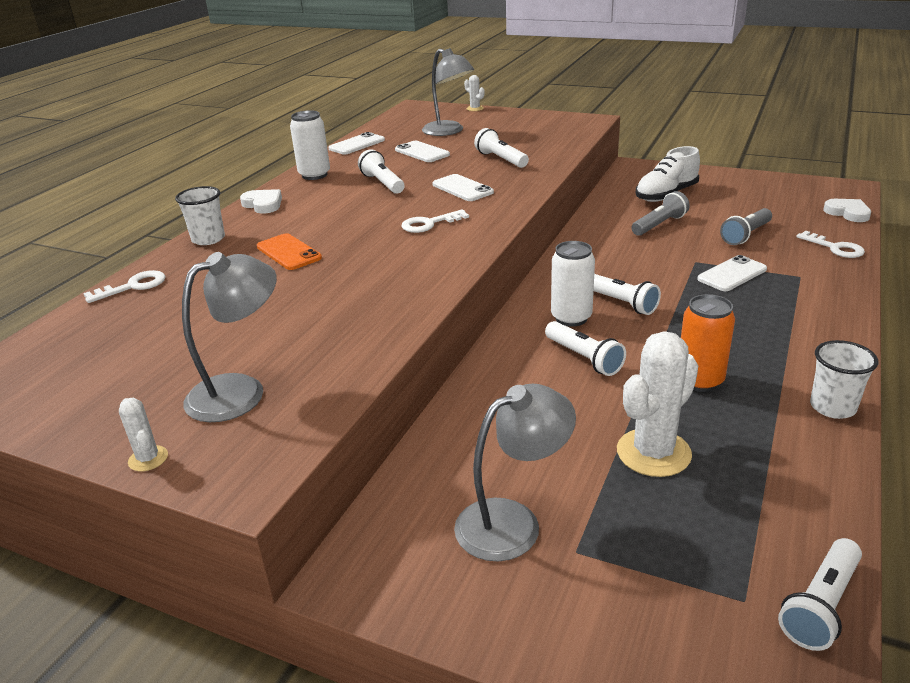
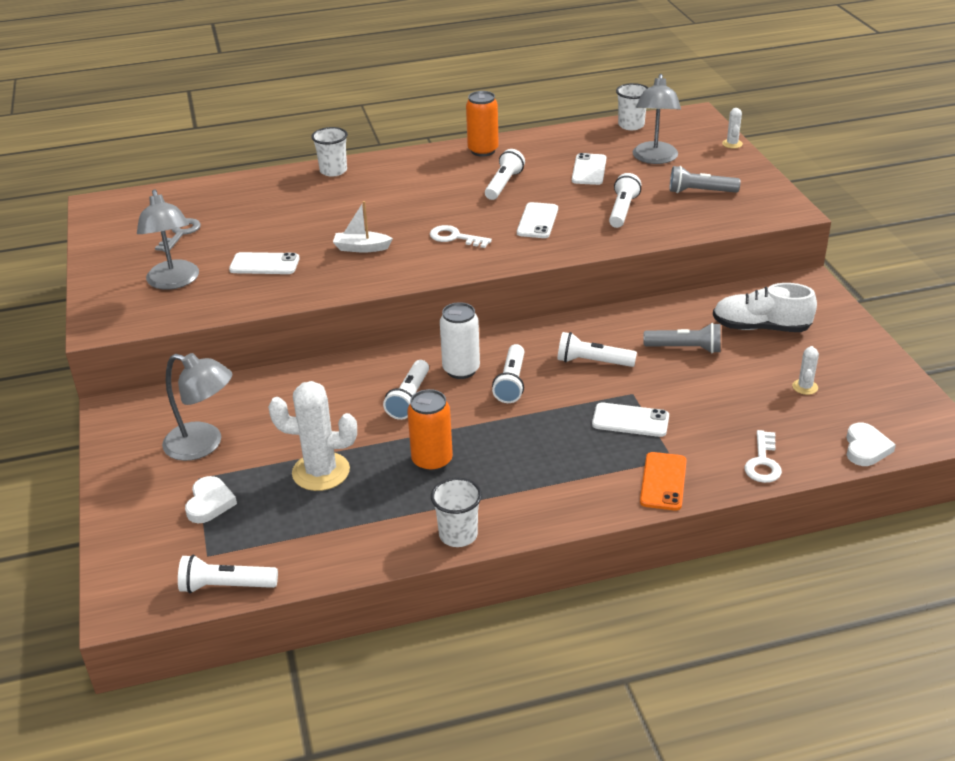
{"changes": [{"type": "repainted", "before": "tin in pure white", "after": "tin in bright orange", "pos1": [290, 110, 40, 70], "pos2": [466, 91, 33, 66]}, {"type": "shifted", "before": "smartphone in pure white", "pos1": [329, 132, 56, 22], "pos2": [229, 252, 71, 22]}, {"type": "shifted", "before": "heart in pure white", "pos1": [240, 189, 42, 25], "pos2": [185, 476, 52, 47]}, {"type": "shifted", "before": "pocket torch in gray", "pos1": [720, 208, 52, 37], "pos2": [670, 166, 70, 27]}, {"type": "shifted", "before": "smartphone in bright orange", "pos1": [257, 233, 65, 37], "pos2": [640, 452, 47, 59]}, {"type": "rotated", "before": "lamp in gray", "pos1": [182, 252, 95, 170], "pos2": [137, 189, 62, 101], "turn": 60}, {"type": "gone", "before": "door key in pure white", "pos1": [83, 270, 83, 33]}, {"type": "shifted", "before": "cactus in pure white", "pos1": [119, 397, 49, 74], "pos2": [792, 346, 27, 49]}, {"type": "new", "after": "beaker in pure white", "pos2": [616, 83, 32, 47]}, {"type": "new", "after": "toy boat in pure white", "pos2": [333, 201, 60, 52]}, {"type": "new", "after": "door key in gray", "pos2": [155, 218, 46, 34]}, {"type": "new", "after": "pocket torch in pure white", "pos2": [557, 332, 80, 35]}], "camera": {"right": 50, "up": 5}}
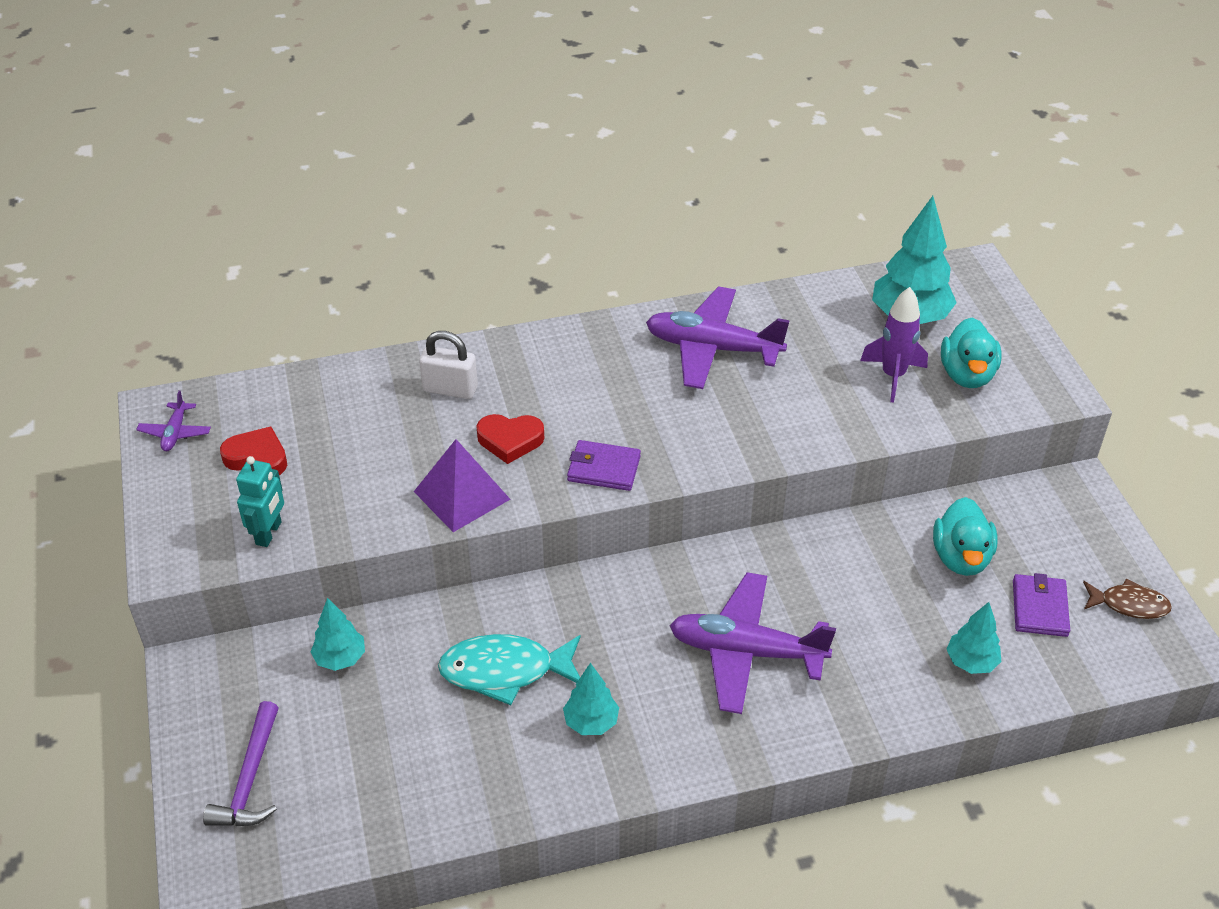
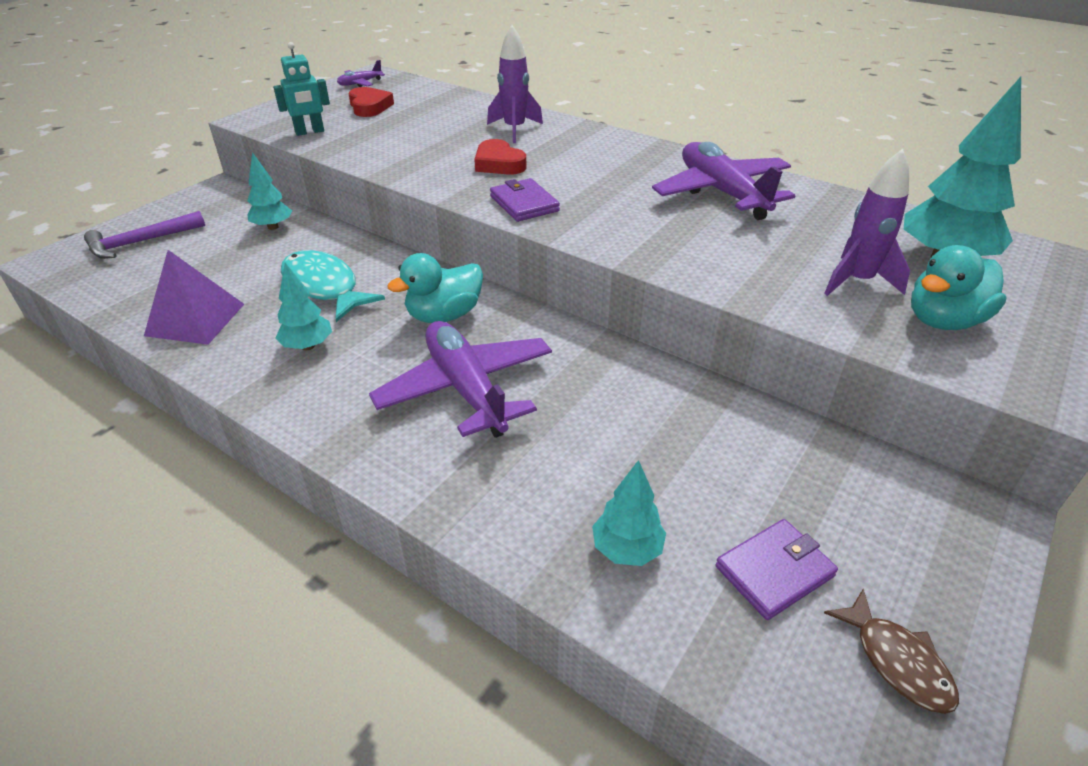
{"changes": [{"type": "swapped", "before": "padlock in pure white", "after": "spaceship in purple", "pos1": [419, 331, 59, 68], "pos2": [487, 25, 56, 118]}, {"type": "shifted", "before": "pyramid in purple", "pos1": [414, 439, 96, 93], "pos2": [144, 250, 100, 95]}, {"type": "shifted", "before": "toy duck in turquoise", "pos1": [933, 497, 64, 79], "pos2": [387, 253, 96, 70]}], "camera": {"right": 50, "up": -5}}
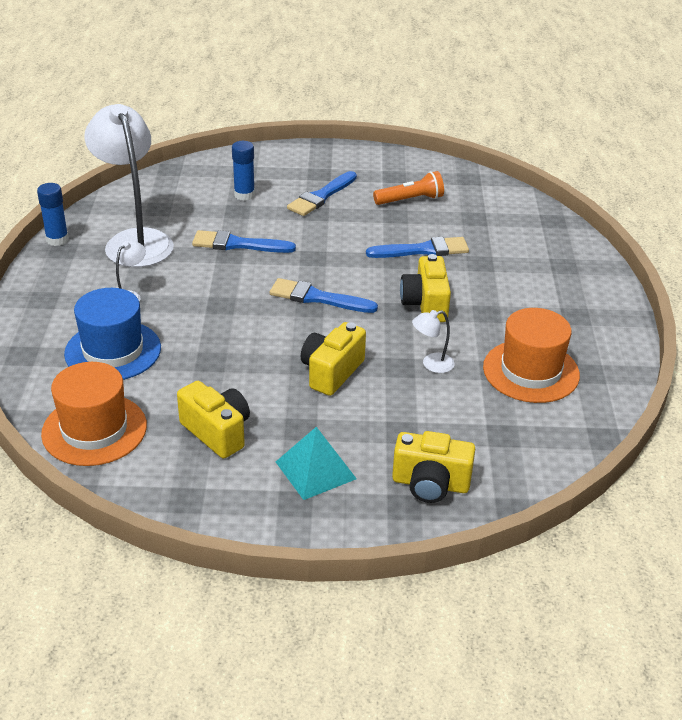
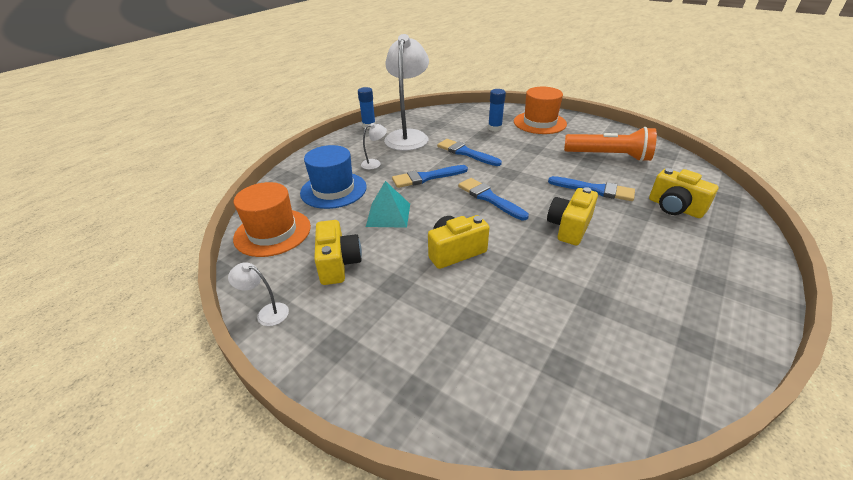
{"changes": [{"type": "shifted", "before": "paintbrush in royal blue", "pos1": [287, 171, 70, 45], "pos2": [392, 165, 76, 23]}, {"type": "scaled", "before": "pocket torch in bright orange", "pos1": [373, 171, 71, 34], "pos2": [564, 127, 93, 35], "scale": 1.55}, {"type": "shifted", "before": "hat in bright orange", "pos1": [483, 308, 97, 95], "pos2": [514, 87, 53, 47]}, {"type": "shifted", "before": "lamp in pure white", "pos1": [412, 310, 42, 63], "pos2": [228, 262, 61, 64]}, {"type": "shifted", "before": "pyramid in turquoise", "pos1": [276, 427, 81, 73], "pos2": [366, 181, 44, 47]}, {"type": "shifted", "before": "compact camera in bright yellow", "pos1": [392, 431, 83, 72], "pos2": [649, 168, 69, 50]}], "camera": {"right": 35, "up": 0}}
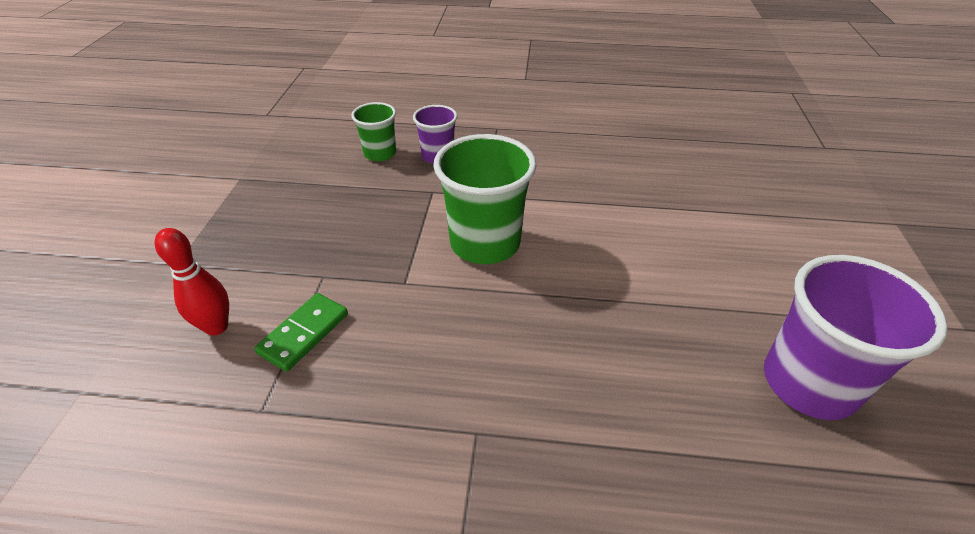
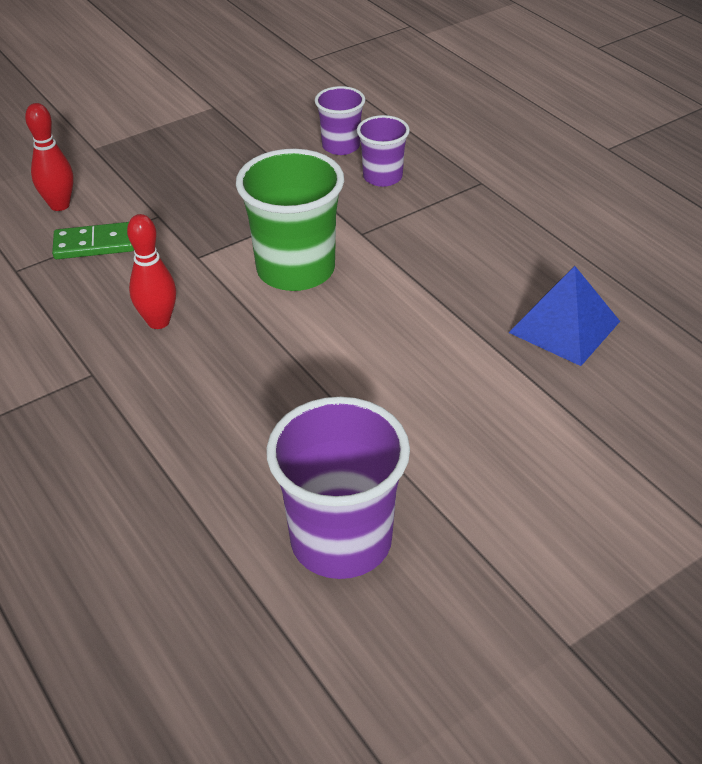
{"changes": [{"type": "repainted", "before": "beaker in emerald", "after": "beaker in purple", "pos1": [351, 102, 45, 59], "pos2": [315, 86, 50, 69]}, {"type": "new", "after": "bowling pin in crimson", "pos2": [127, 214, 49, 115]}, {"type": "new", "after": "pyramid in royal blue", "pos2": [508, 266, 112, 100]}], "camera": {"right": 50, "up": 0}}
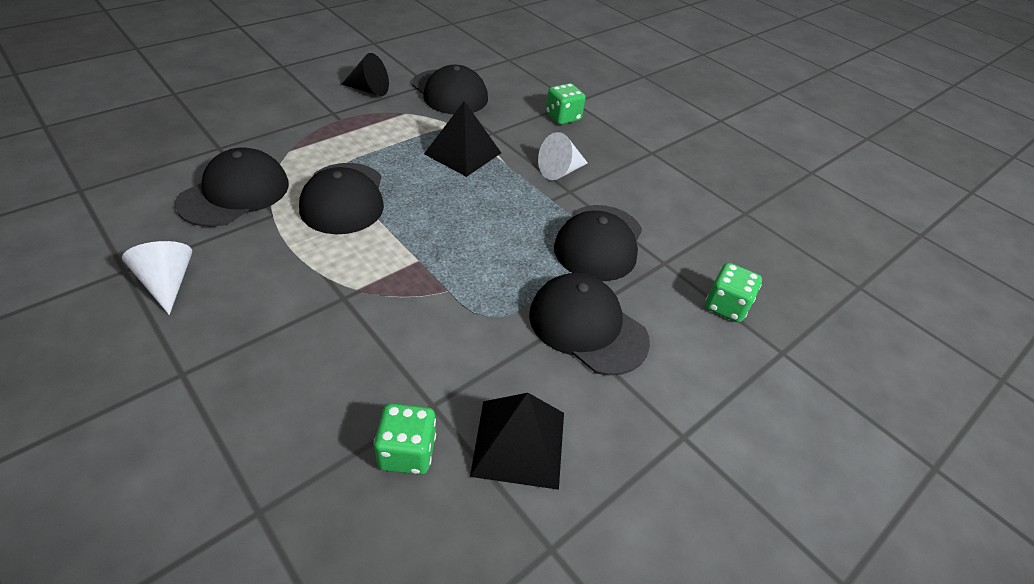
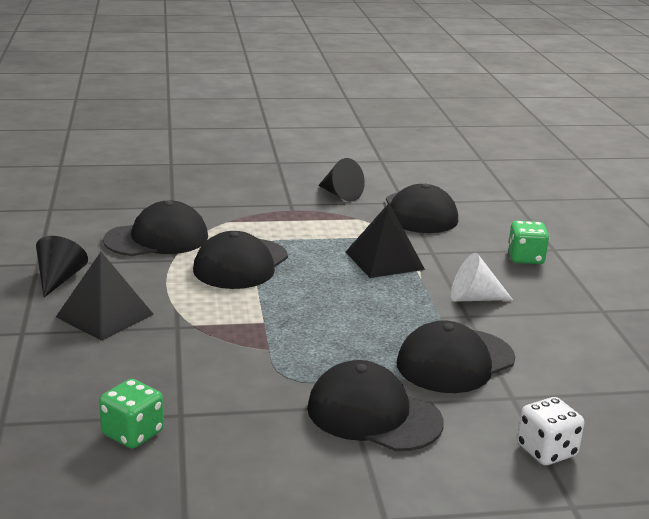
{"changes": [{"type": "repainted", "before": "solid cone in pure white", "after": "solid cone in ebony", "pos1": [122, 241, 70, 74], "pos2": [36, 236, 52, 61]}, {"type": "repainted", "before": "game die in emerald", "after": "game die in pure white", "pos1": [705, 262, 57, 60], "pos2": [517, 397, 67, 68]}, {"type": "rotated", "before": "baseball cap in ebony", "pos1": [529, 273, 121, 102], "pos2": [307, 360, 137, 91], "turn": -45}, {"type": "shifted", "before": "pyramid in ebony", "pos1": [470, 393, 94, 97], "pos2": [56, 252, 98, 89]}], "camera": {"right": 35, "up": -20}}
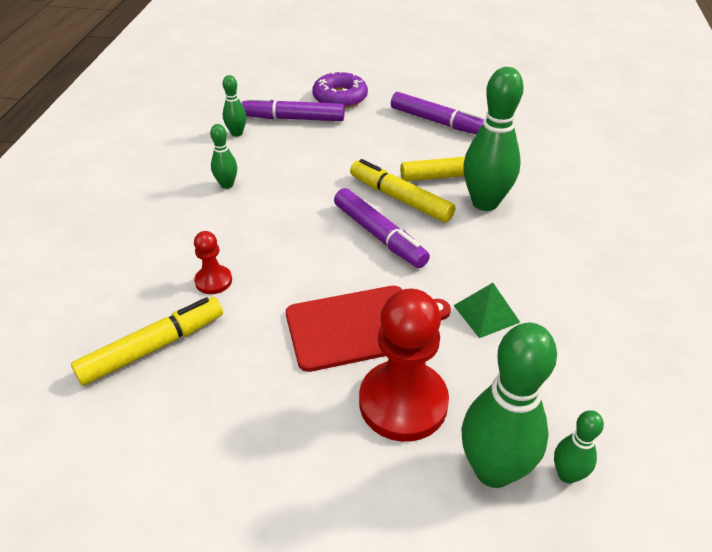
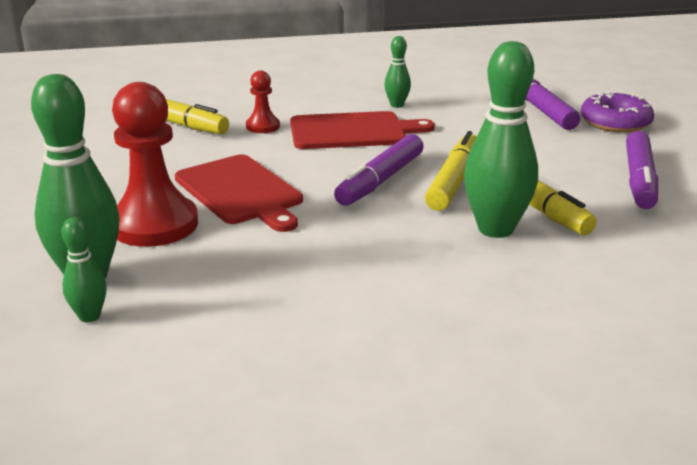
{"changes": [{"type": "gone", "before": "bowling pin in emerald", "pos1": [223, 75, 23, 62]}, {"type": "gone", "before": "pyramid in emerald", "pos1": [453, 283, 68, 55]}, {"type": "new", "after": "bread board in crimson", "pos2": [290, 111, 145, 38]}], "camera": {"right": 70, "up": -15}}
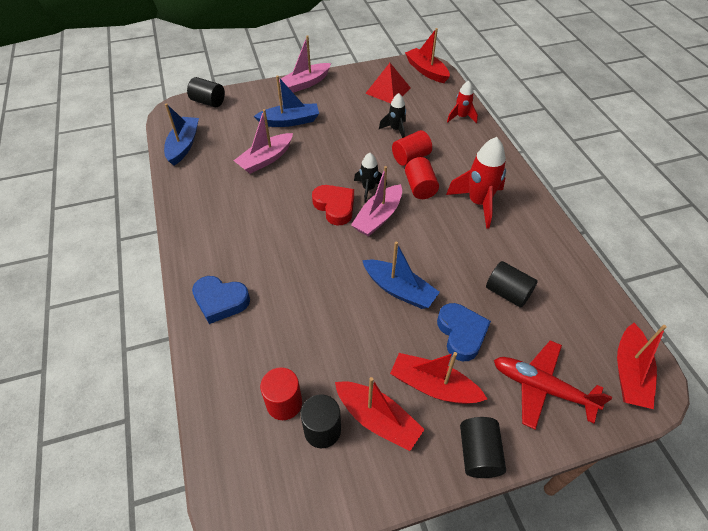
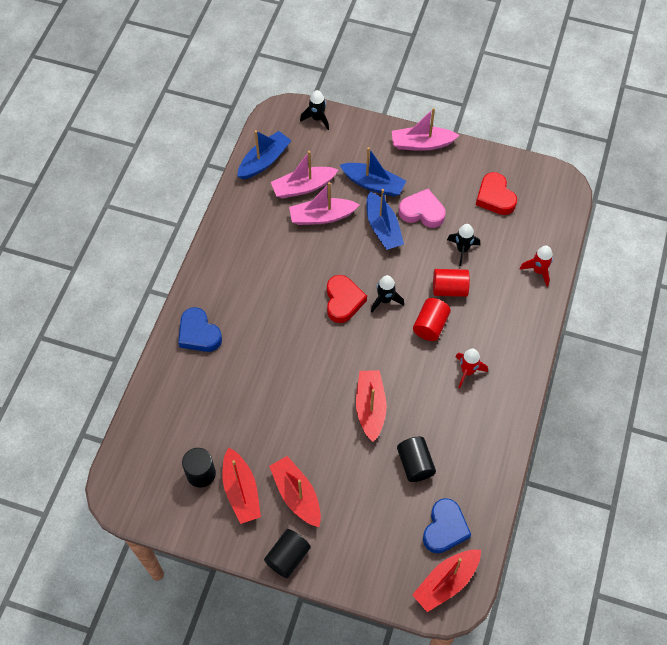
{"changes": [{"type": "shifted", "before": "toy boat in crimson", "pos1": [405, 28, 45, 55], "pos2": [356, 370, 31, 72]}, {"type": "swapped", "before": "pyramid in crimson", "after": "heart in crimson", "pos1": [365, 63, 46, 40], "pos2": [476, 172, 41, 43]}, {"type": "swapped", "before": "solid cylinder in ebony", "after": "spaceship in ebony", "pos1": [187, 77, 38, 30], "pos2": [300, 90, 29, 40]}, {"type": "scaled", "before": "spaceship in crimson", "pos1": [446, 137, 60, 92], "pos2": [456, 349, 32, 39], "scale": 0.58}, {"type": "shifted", "before": "toy boat in pink", "pos1": [351, 166, 51, 71], "pos2": [271, 151, 67, 48]}, {"type": "shifted", "before": "toy boat in royal blue", "pos1": [362, 241, 78, 68], "pos2": [366, 189, 38, 61]}, {"type": "shifted", "before": "heart in royal blue", "pos1": [437, 303, 54, 58], "pos2": [423, 498, 48, 56]}, {"type": "gone", "before": "plane in crimson", "pos1": [494, 340, 118, 89]}, {"type": "gone", "before": "solid cylinder in crimson", "pos1": [260, 367, 42, 53]}, {"type": "new", "after": "heart in pink", "pos2": [399, 189, 47, 39]}], "camera": {"right": 35, "up": 10}}
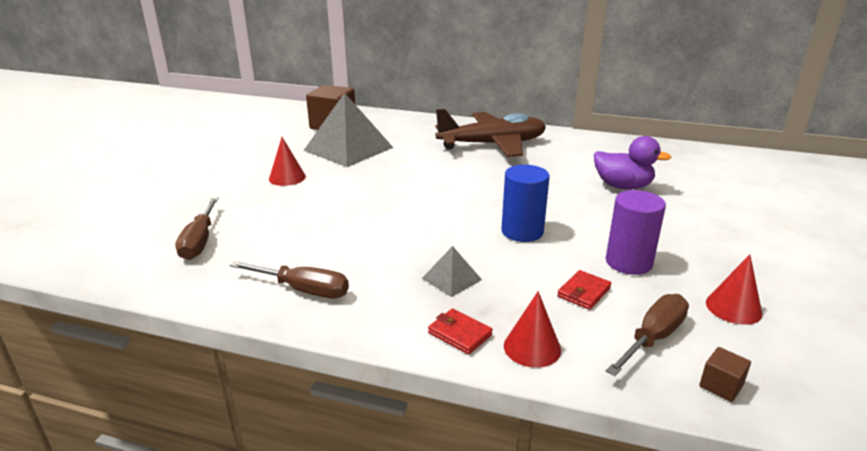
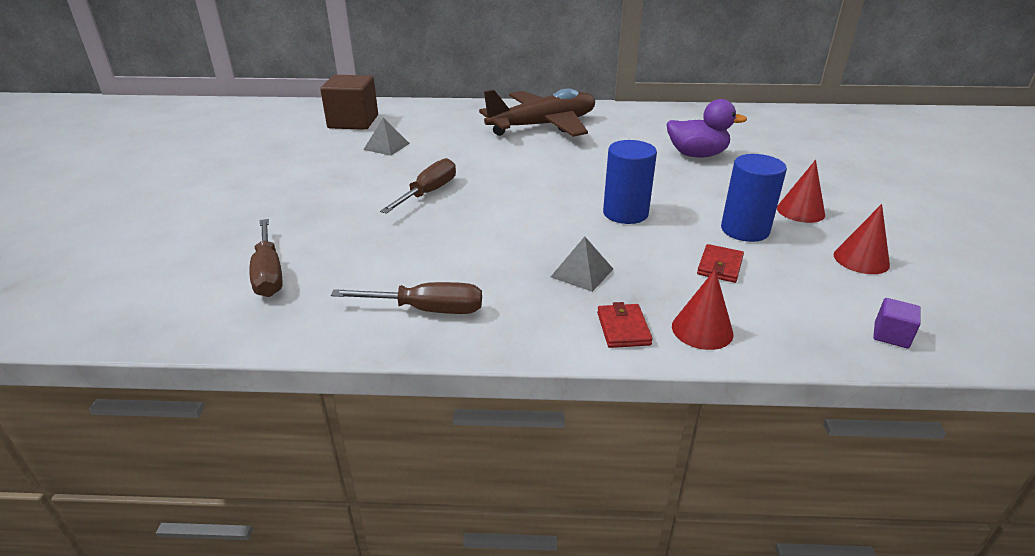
{"changes": [{"type": "scaled", "before": "pyramid in gray", "pos1": [303, 93, 90, 74], "pos2": [363, 118, 47, 38], "scale": 0.46}, {"type": "shifted", "before": "solid cone in crimson", "pos1": [269, 137, 37, 49], "pos2": [777, 160, 48, 63]}, {"type": "repainted", "before": "solid cylinder in purple", "after": "solid cylinder in royal blue", "pos1": [606, 190, 60, 85], "pos2": [721, 154, 66, 88]}, {"type": "shifted", "before": "screwdriver in brown", "pos1": [606, 294, 83, 82], "pos2": [380, 158, 76, 56]}, {"type": "rotated", "before": "billfold in crimson", "pos1": [428, 308, 65, 47], "pos2": [597, 302, 56, 46], "turn": 60}, {"type": "repainted", "before": "cube in brown", "after": "cube in purple", "pos1": [699, 347, 52, 55], "pos2": [873, 298, 48, 51]}], "camera": {"right": -15, "up": 5}}
